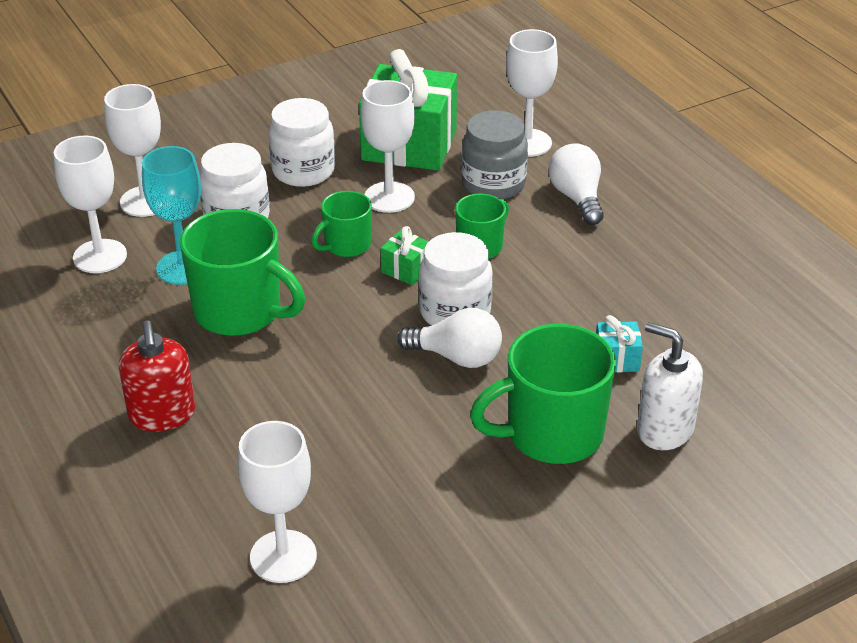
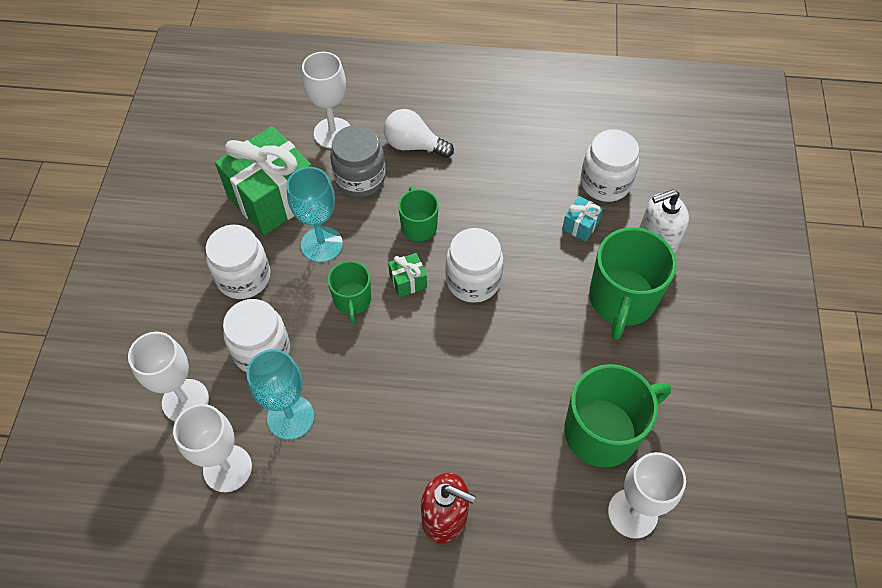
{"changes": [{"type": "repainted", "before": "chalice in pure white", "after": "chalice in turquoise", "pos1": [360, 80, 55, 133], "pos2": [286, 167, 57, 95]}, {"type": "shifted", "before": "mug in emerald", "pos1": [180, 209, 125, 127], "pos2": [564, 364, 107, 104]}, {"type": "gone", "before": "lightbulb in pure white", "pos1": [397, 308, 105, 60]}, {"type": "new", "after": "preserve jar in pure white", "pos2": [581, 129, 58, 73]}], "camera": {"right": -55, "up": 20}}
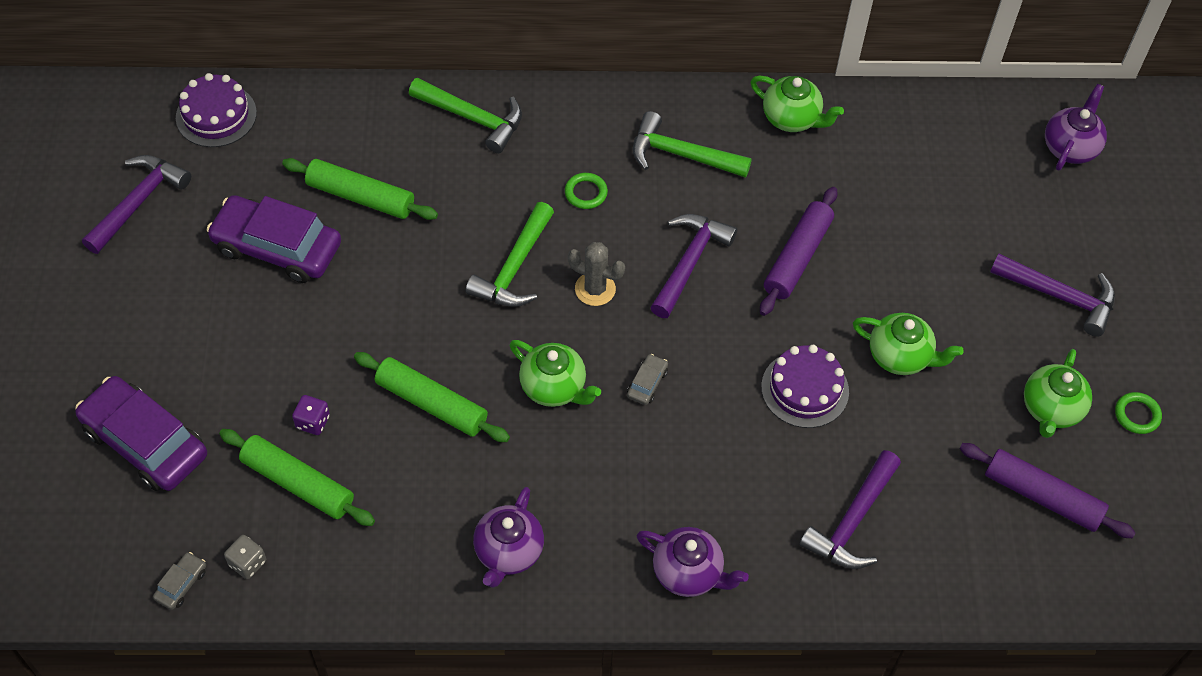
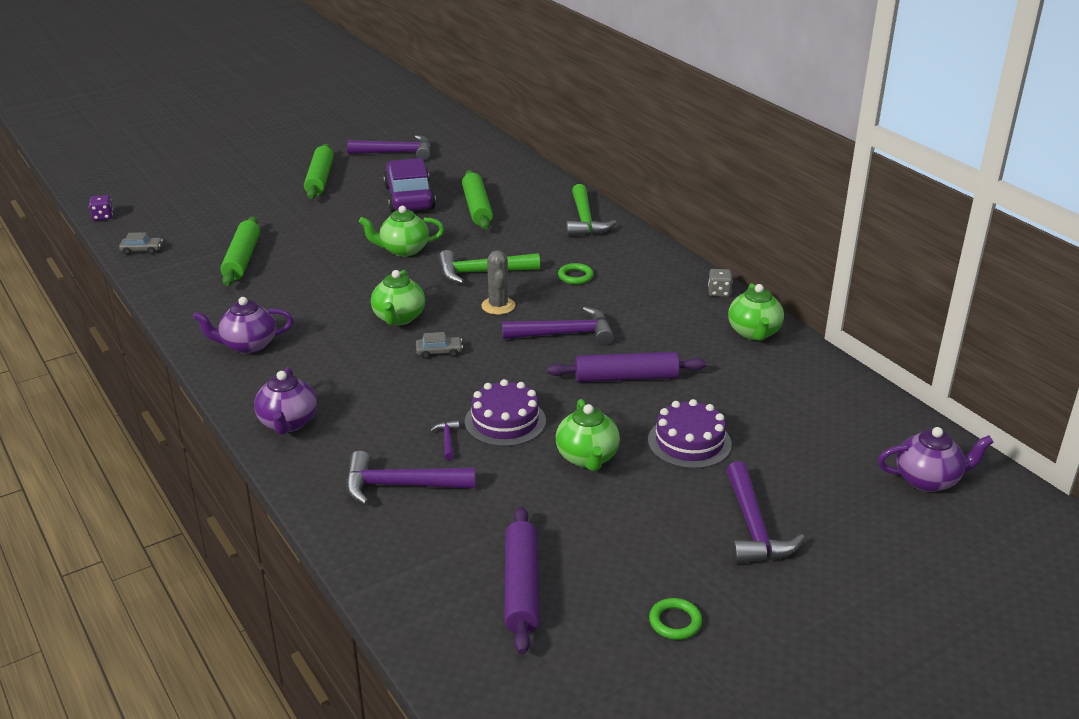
{"changes": [{"type": "shifted", "before": "gateau in purple", "pos1": [176, 73, 81, 74], "pos2": [648, 399, 84, 70]}, {"type": "gone", "before": "carpenter's hammer in emerald", "pos1": [632, 111, 120, 67]}, {"type": "shifted", "before": "teapot in emerald", "pos1": [1024, 349, 68, 89], "pos2": [359, 206, 85, 51]}, {"type": "shifted", "before": "rolling pin in emerald", "pos1": [354, 352, 156, 90], "pos2": [304, 144, 30, 55]}, {"type": "gone", "before": "toy car in purple", "pos1": [75, 376, 132, 115]}, {"type": "shifted", "before": "game die in purple", "pos1": [292, 395, 38, 40], "pos2": [89, 195, 24, 26]}, {"type": "shifted", "before": "game die in gray", "pos1": [224, 535, 42, 44], "pos2": [708, 269, 25, 28]}, {"type": "new", "after": "carpenter's hammer in purple", "pos2": [430, 420, 29, 40]}], "camera": {"right": 60, "up": -25}}
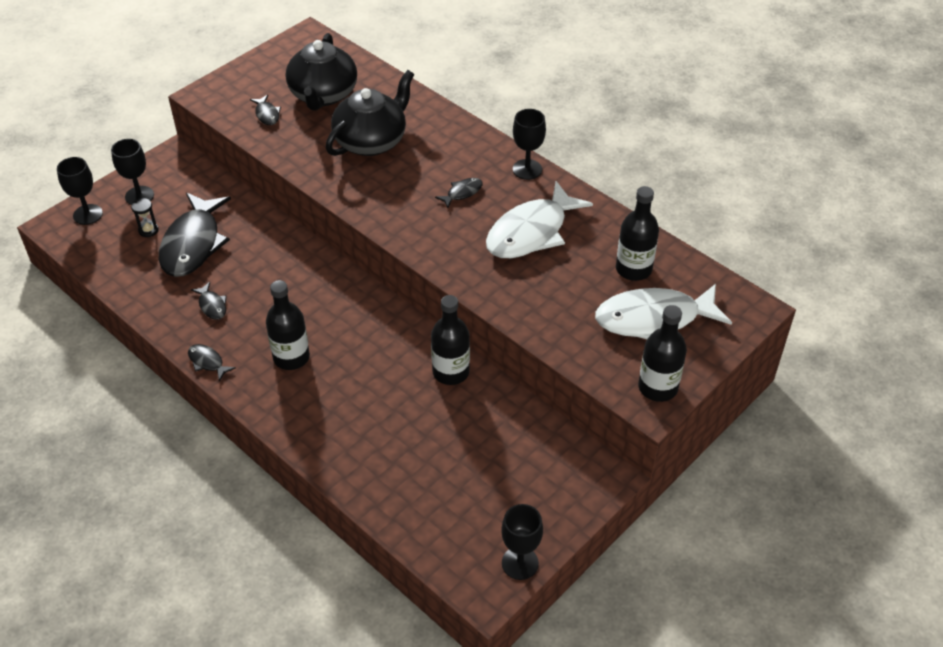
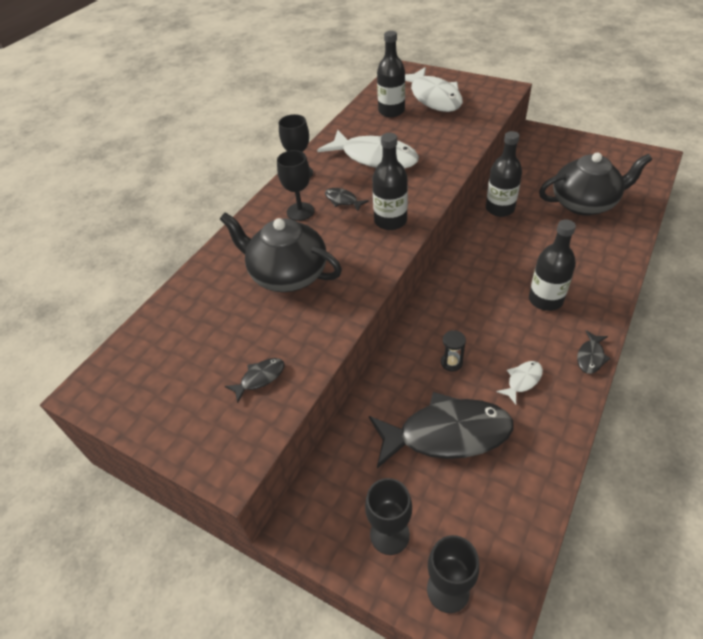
{"changes": [{"type": "shifted", "before": "teapot in ebony", "pos1": [286, 33, 71, 77], "pos2": [539, 152, 113, 64]}, {"type": "shifted", "before": "sand timer in ebony", "pos1": [131, 198, 28, 39], "pos2": [441, 330, 25, 42]}, {"type": "repainted", "before": "fish in ebony", "after": "fish in pure white", "pos1": [191, 282, 36, 38], "pos2": [496, 361, 47, 44]}, {"type": "shifted", "before": "flask in ebony", "pos1": [638, 305, 49, 97], "pos2": [372, 133, 36, 97]}, {"type": "shifted", "before": "chalice in ebony", "pos1": [501, 504, 42, 76], "pos2": [277, 150, 37, 71]}], "camera": {"right": -100, "up": 0}}
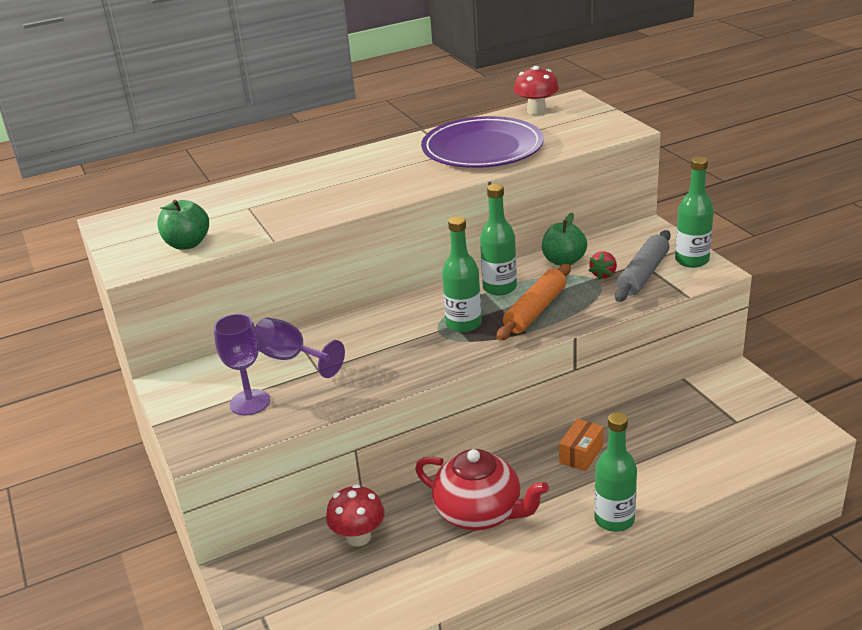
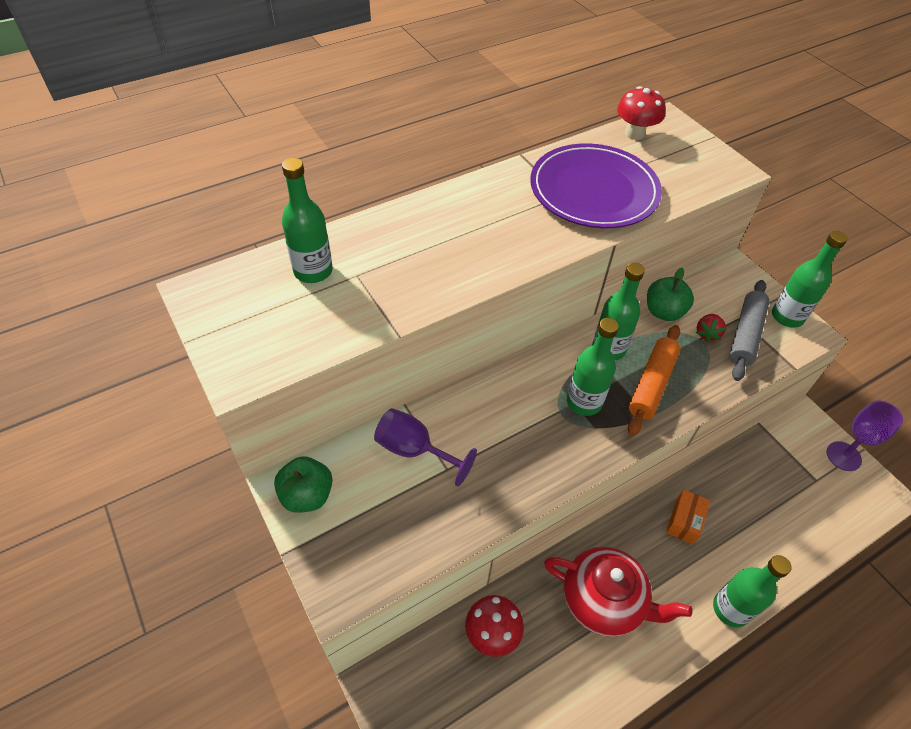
{"changes": [{"type": "shifted", "before": "toy apple in emerald", "pos1": [157, 200, 52, 50], "pos2": [274, 456, 58, 57]}, {"type": "shifted", "before": "chalice in purple", "pos1": [214, 314, 56, 101], "pos2": [827, 400, 76, 71]}, {"type": "new", "after": "flask in emerald", "pos2": [282, 158, 51, 125]}], "camera": {"right": -10, "up": 20}}
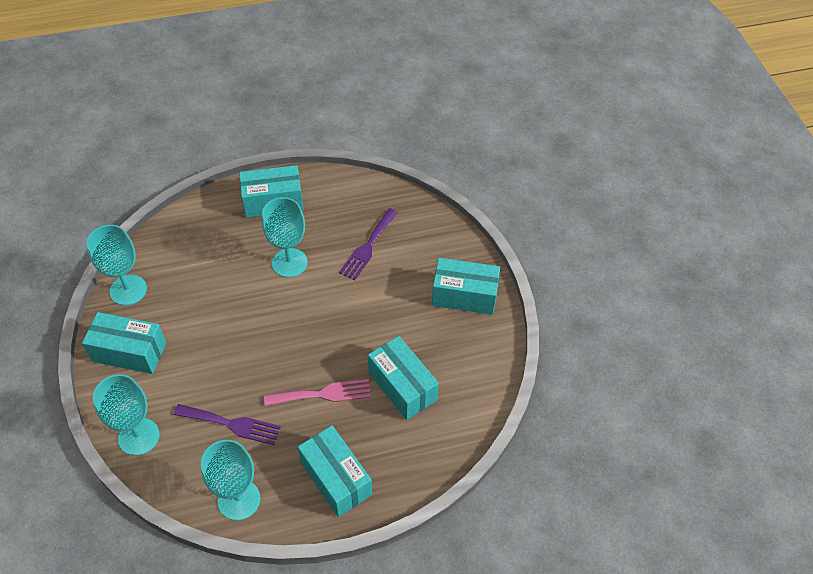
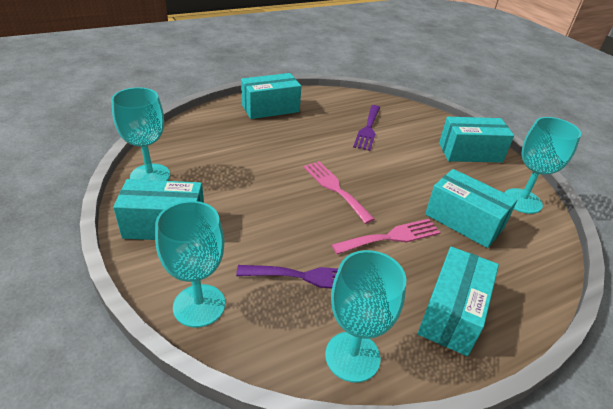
{"changes": [{"type": "shifted", "before": "chalice in turquoise", "pos1": [262, 197, 46, 81], "pos2": [504, 117, 77, 97]}, {"type": "rotated", "before": "package in turquoise", "pos1": [298, 425, 74, 92], "pos2": [418, 246, 81, 110], "turn": 75}, {"type": "new", "after": "fork in pink", "pos2": [304, 161, 71, 63]}], "camera": {"right": -15, "up": -15}}
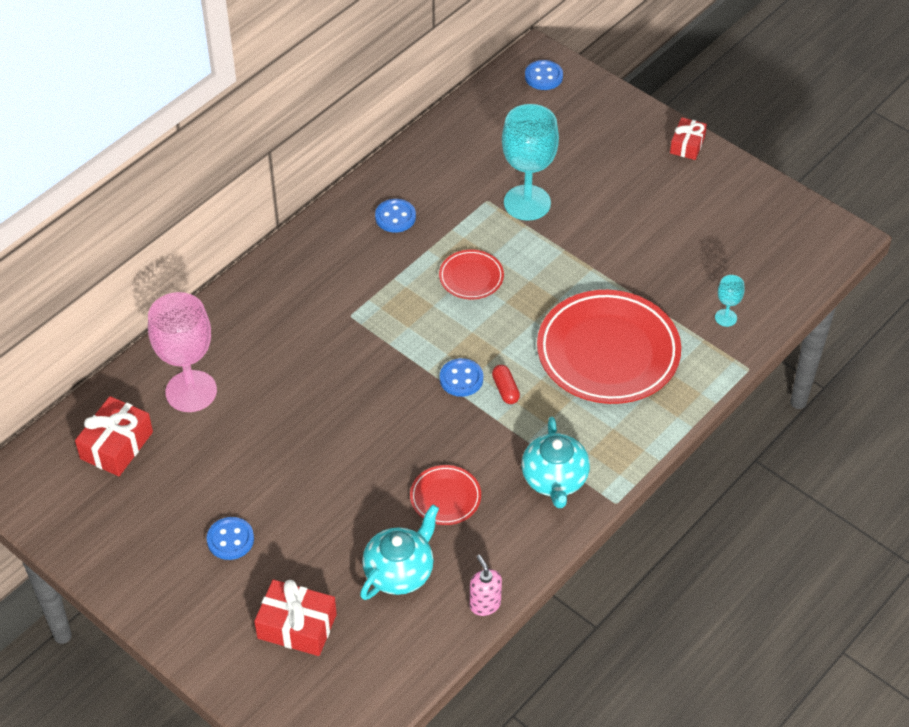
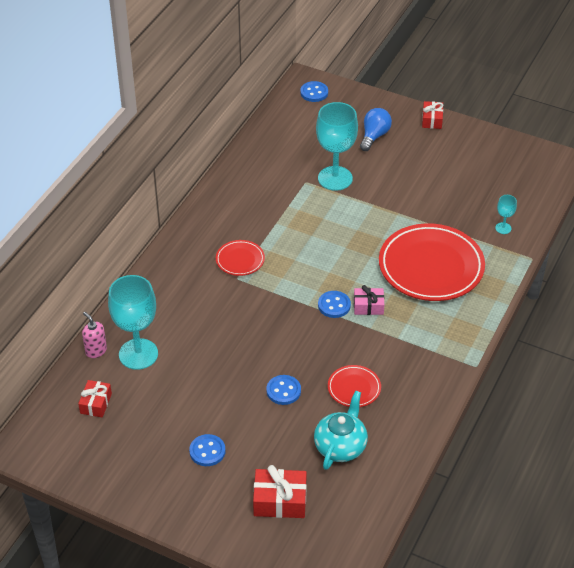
{"changes": [{"type": "shifted", "before": "button in royal blue", "pos1": [375, 199, 41, 33], "pos2": [267, 375, 34, 30]}, {"type": "shifted", "before": "flat dish in crimson", "pos1": [439, 250, 65, 49], "pos2": [216, 240, 49, 36]}, {"type": "repainted", "before": "chalice in pink", "after": "chalice in turquoise", "pos1": [148, 292, 69, 120], "pos2": [108, 275, 50, 95]}, {"type": "swapped", "before": "pill shape in crimson", "after": "present in pink", "pos1": [492, 365, 28, 39], "pos2": [354, 285, 30, 30]}, {"type": "scaled", "before": "present in crimson", "pos1": [75, 396, 78, 80], "pos2": [78, 380, 34, 37], "scale": 0.65}, {"type": "gone", "before": "teapot in turquoise", "pos1": [521, 417, 69, 91]}, {"type": "shifted", "before": "soap pump in pink", "pos1": [470, 555, 32, 61], "pos2": [82, 312, 25, 46]}, {"type": "new", "after": "lightbulb in royal blue", "pos2": [360, 108, 32, 43]}], "camera": {"right": -15, "up": -5}}
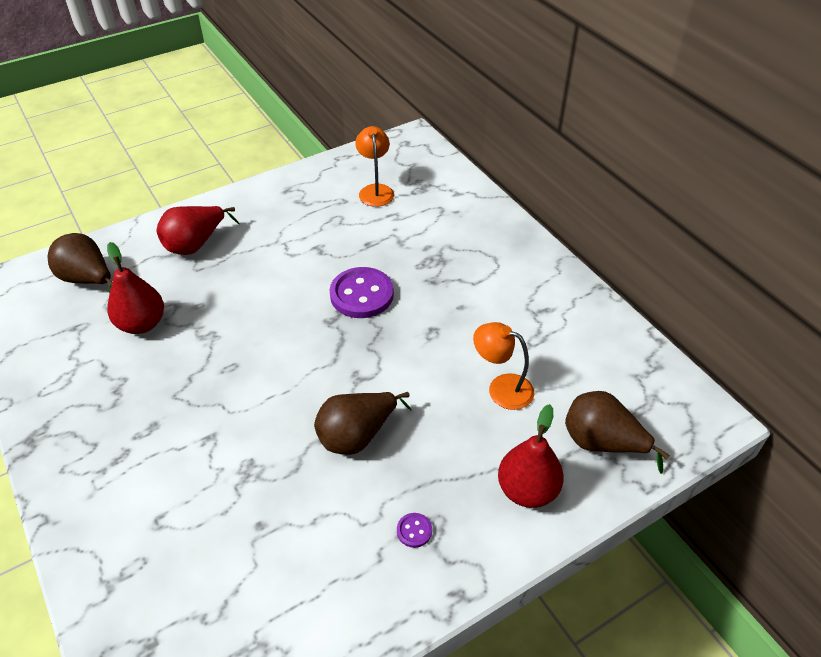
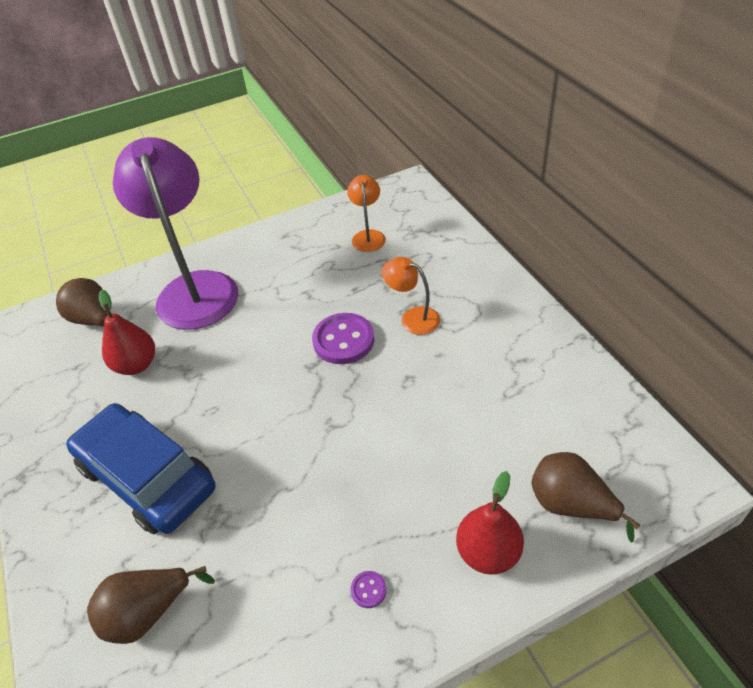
{"changes": [{"type": "swapped", "before": "pear fruit in crimson", "after": "lamp in purple", "pos1": [156, 206, 84, 49], "pos2": [113, 137, 125, 193]}, {"type": "shifted", "before": "lamp in bright orange", "pos1": [473, 322, 61, 88], "pos2": [382, 257, 58, 78]}, {"type": "shifted", "before": "pear fruit in brown", "pos1": [314, 392, 97, 63], "pos2": [87, 566, 128, 78]}, {"type": "new", "after": "toy car in royal blue", "pos2": [66, 403, 150, 132]}], "camera": {"right": 10, "up": 0}}
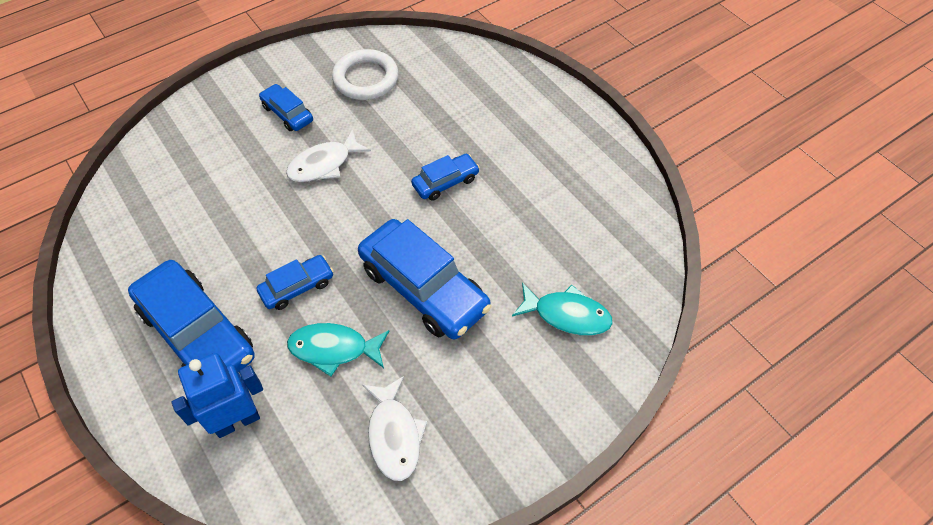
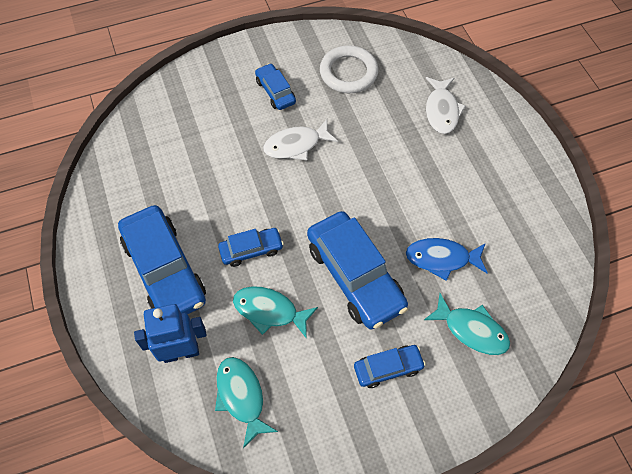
{"changes": [{"type": "shifted", "before": "toy car in royal blue", "pos1": [411, 154, 69, 47], "pos2": [354, 345, 72, 43]}, {"type": "shifted", "before": "fish in pure white", "pos1": [362, 376, 65, 105], "pos2": [426, 77, 40, 57]}, {"type": "new", "after": "fish in royal blue", "pos2": [406, 238, 82, 43]}, {"type": "new", "after": "fish in turquoise", "pos2": [215, 357, 63, 91]}], "camera": {"right": 15, "up": 5}}
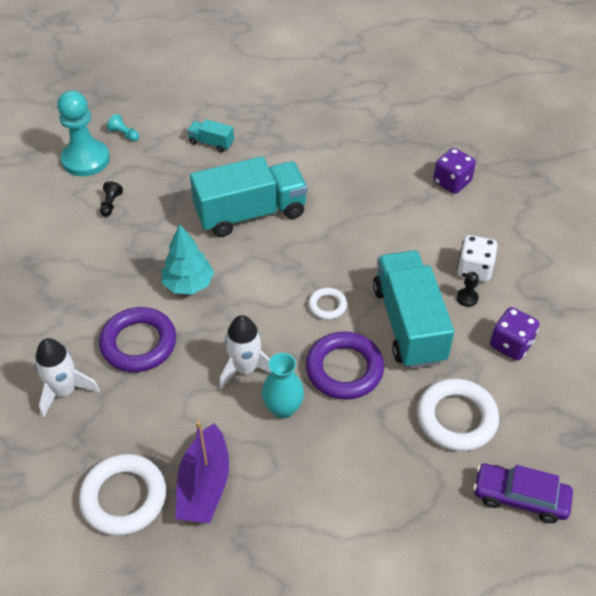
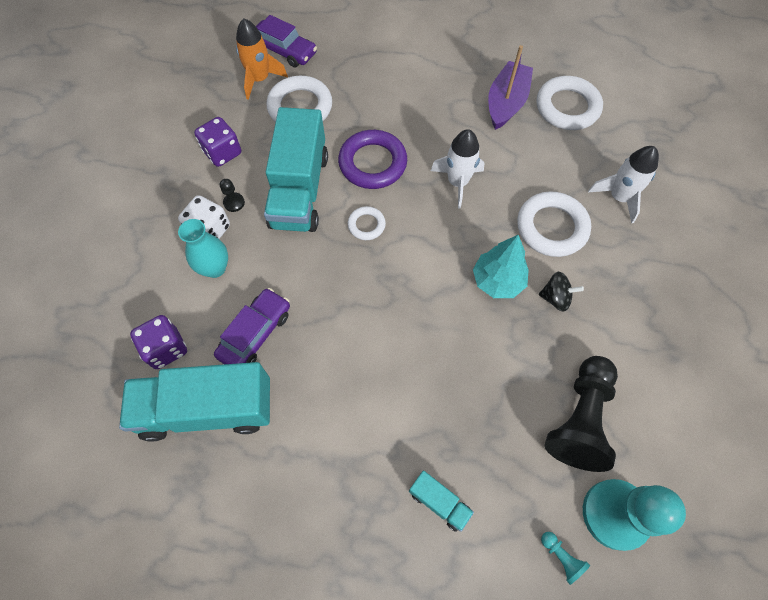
{"changes": [{"type": "shifted", "before": "toy truck in turquoise", "pos1": [190, 156, 118, 81], "pos2": [119, 362, 151, 80]}, {"type": "scaled", "before": "pawn in ebony", "pos1": [100, 181, 23, 36], "pos2": [545, 356, 73, 116], "scale": 2.49}, {"type": "repainted", "before": "torus in purple", "after": "torus in pure white", "pos1": [99, 307, 77, 65], "pos2": [517, 191, 74, 66]}, {"type": "shifted", "before": "vase in turquoise", "pos1": [262, 353, 42, 66], "pos2": [178, 219, 50, 59]}, {"type": "new", "after": "spaceship in bright orange", "pos2": [236, 18, 52, 82]}, {"type": "new", "after": "toy top in ebony", "pos2": [539, 272, 45, 40]}, {"type": "new", "after": "toy car in purple", "pos2": [214, 288, 76, 76]}], "camera": {"right": -165, "up": 15}}
